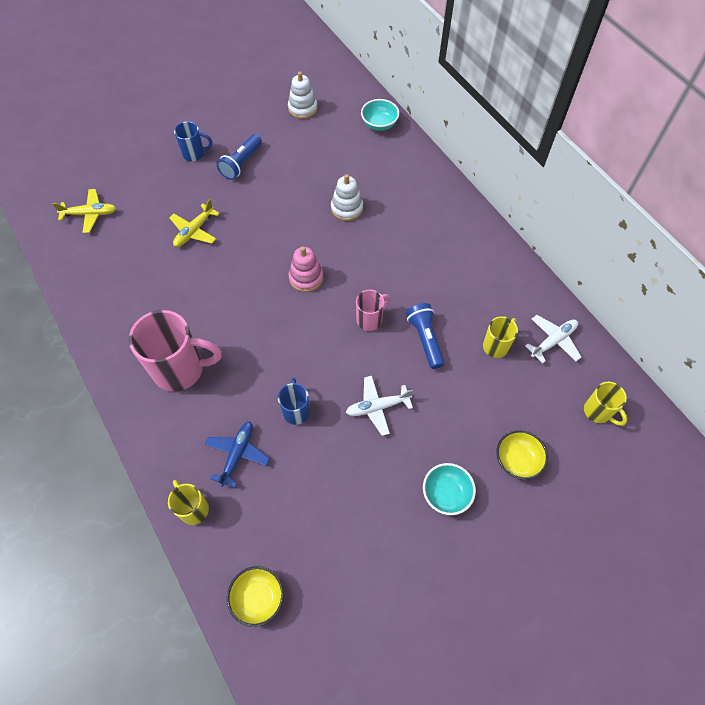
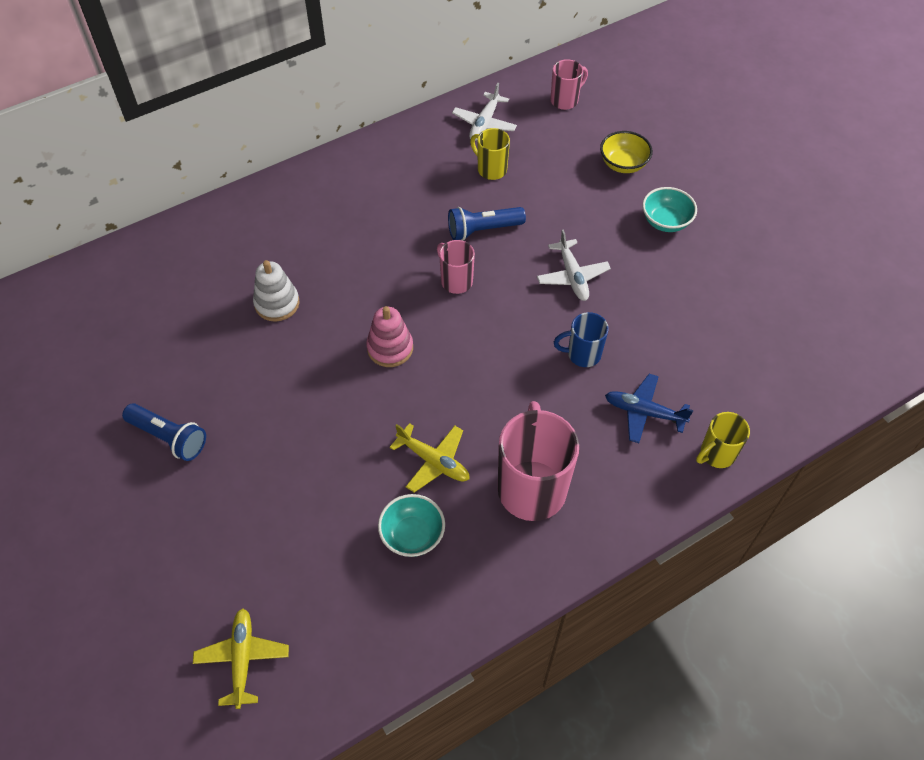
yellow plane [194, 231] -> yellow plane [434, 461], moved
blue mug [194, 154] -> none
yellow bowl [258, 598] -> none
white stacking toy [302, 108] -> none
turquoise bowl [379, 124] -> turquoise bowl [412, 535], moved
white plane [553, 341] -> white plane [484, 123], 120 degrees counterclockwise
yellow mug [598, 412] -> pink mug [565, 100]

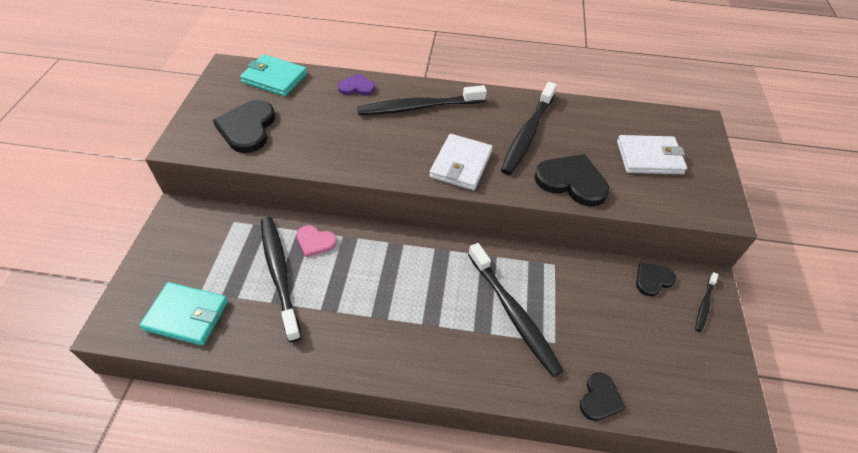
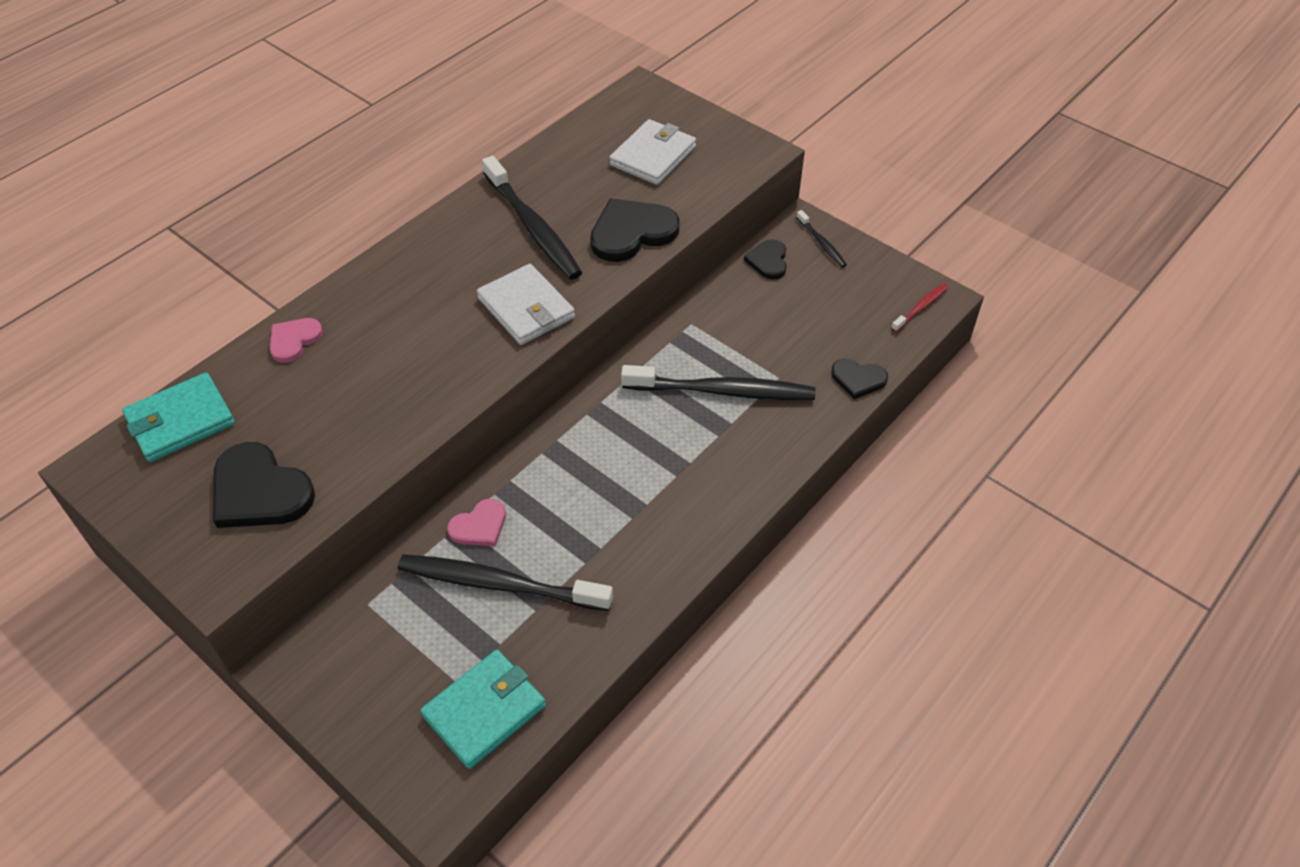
purple heart [357, 87] -> pink heart [294, 340]
black toothbrush [419, 107] -> none
black heart [600, 398] -> black heart [858, 379], 135 degrees clockwise
none -> red toothbrush [920, 308]

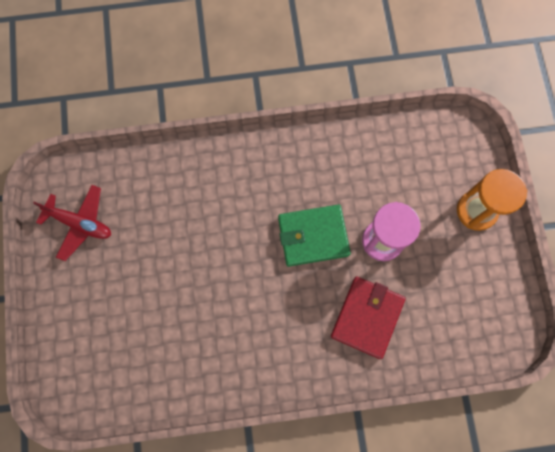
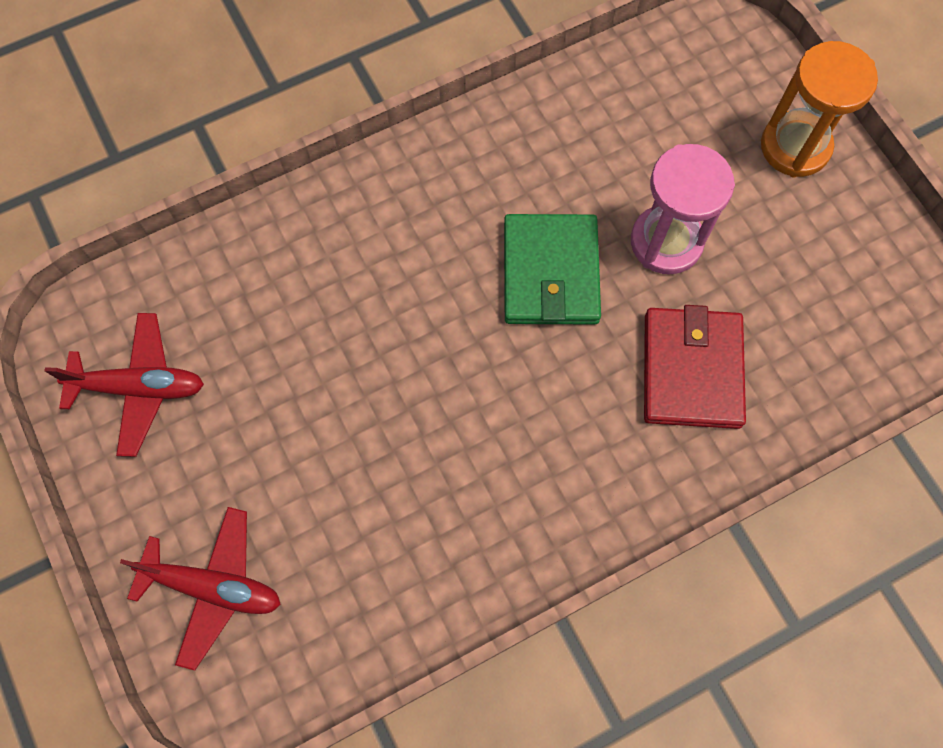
green wallet [313, 236] -> green wallet [550, 273], 60 degrees counterclockwise
none -> red plane [213, 587]

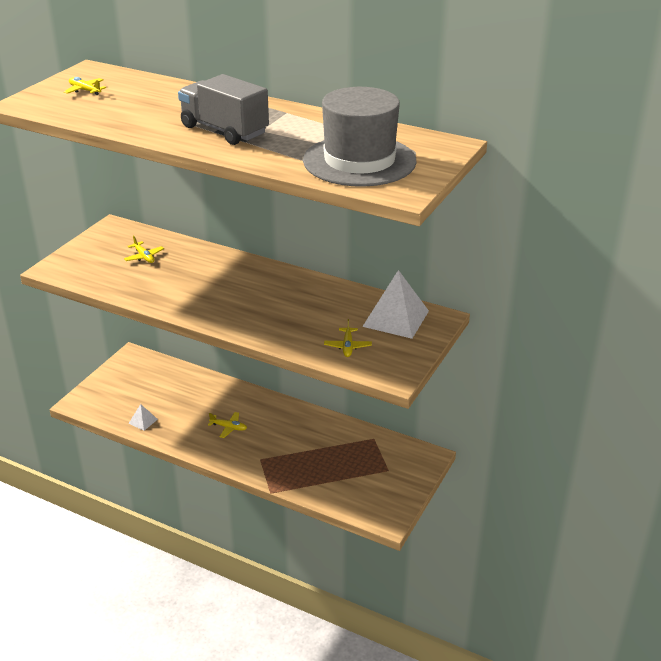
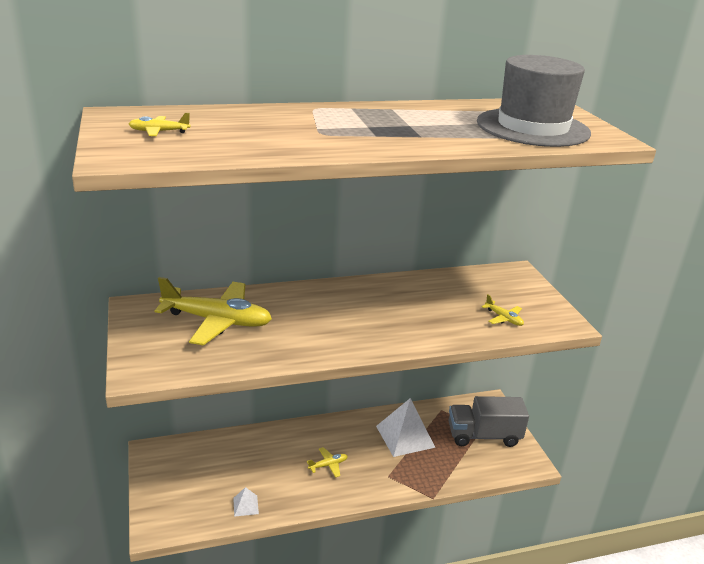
yellow plane [144, 257] -> yellow plane [217, 321], x2.33
grey truck [224, 130] -> grey truck [483, 435], moved
white pyramid [396, 318] -> white pyramid [405, 436], moved

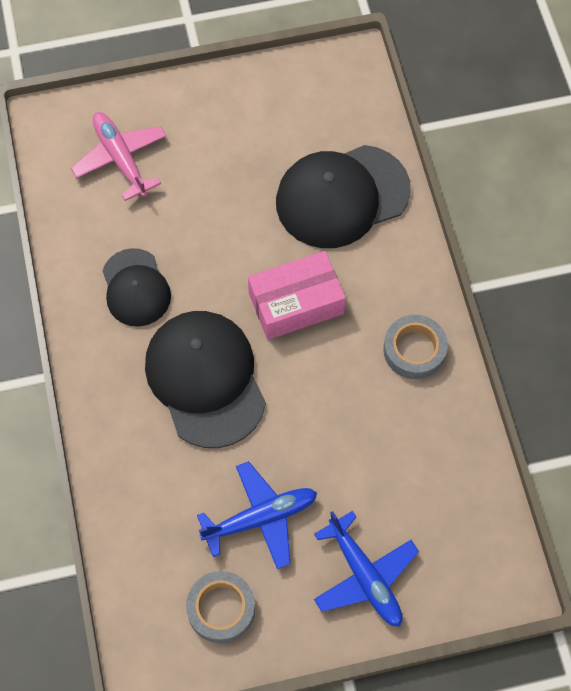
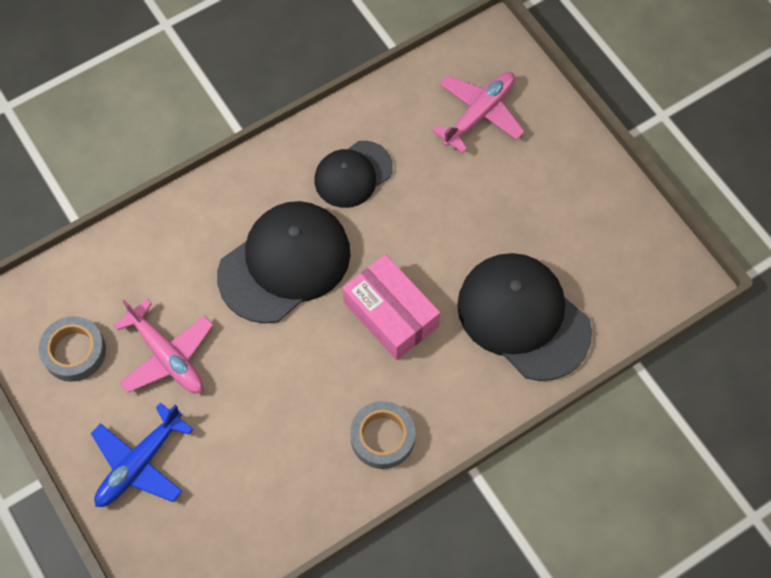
blue plane [261, 518] -> pink plane [167, 356]

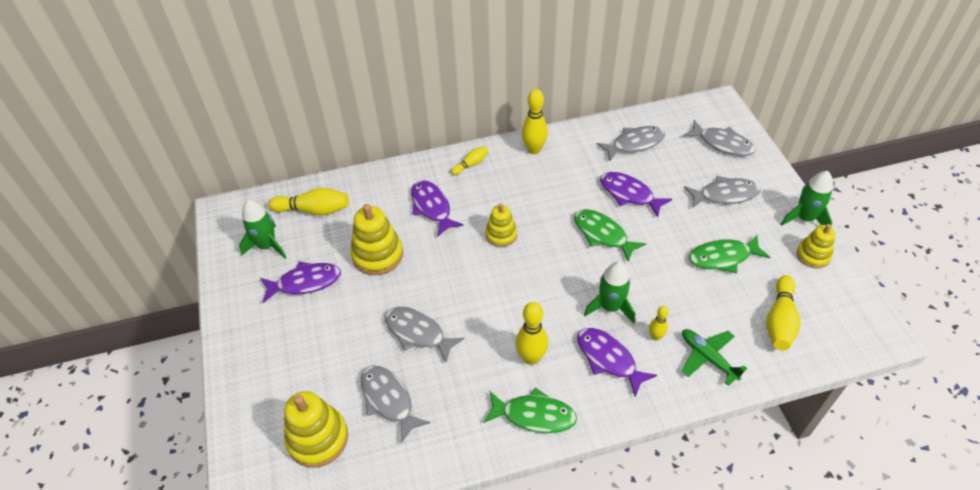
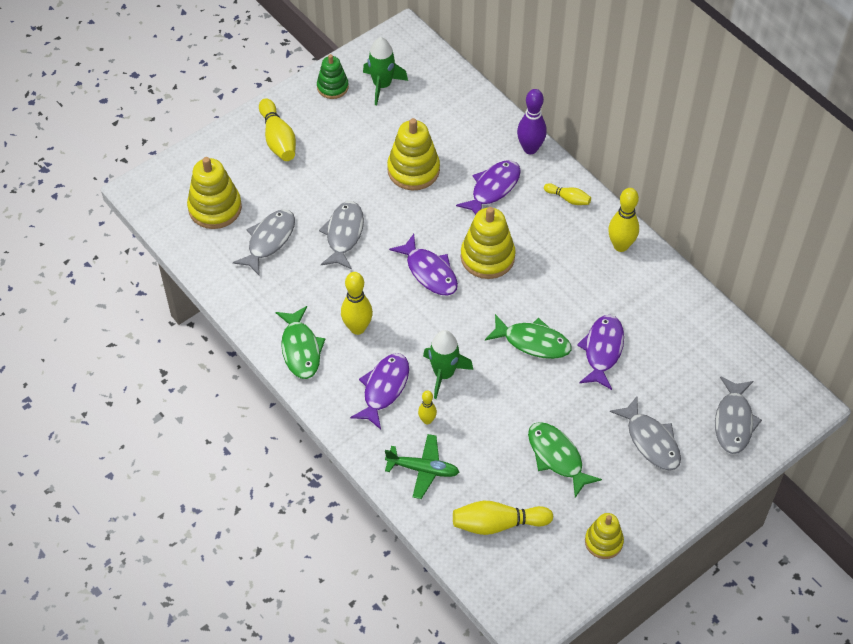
purple fish [305, 282] -> purple fish [429, 272], moved
yellow bowling pin [314, 210] -> yellow bowling pin [278, 139], moved
yellow stacking toy [501, 235] -> yellow stacking toy [487, 257], x1.59
green fish [602, 234] -> green fish [533, 342], 90 degrees clockwise
grey fish [635, 144] -> none
green plane [707, 357] -> green plane [423, 469], 75 degrees clockwise
green rocket [804, 218] -> none
none -> green stacking toy [332, 87]
none -> purple bowling pin [530, 149]

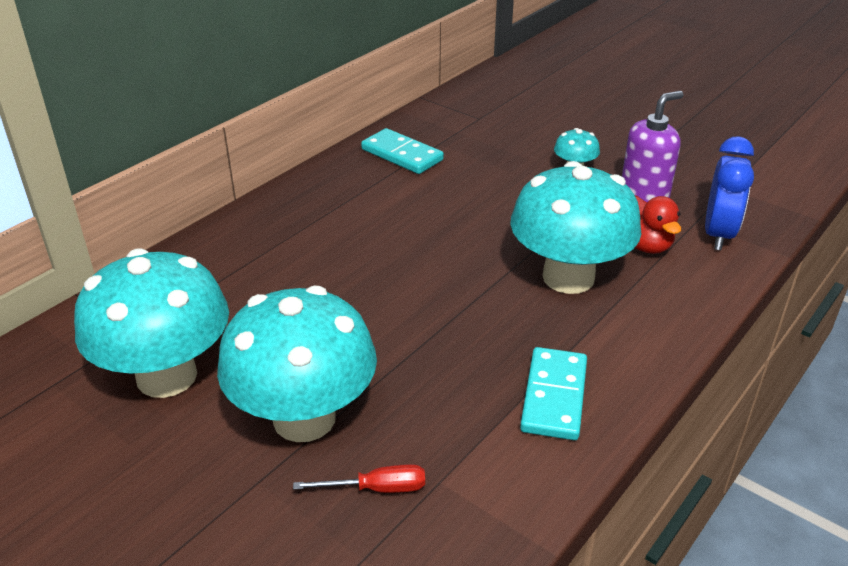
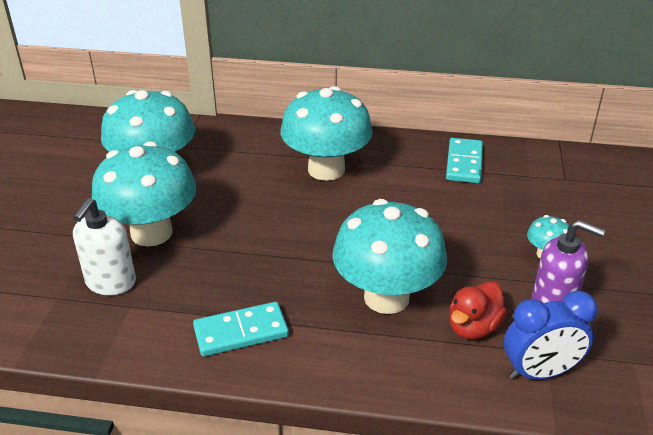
red screwdriver [377, 488] -> white soap dispenser [110, 282]
none -> turquoise mushroom [326, 169]

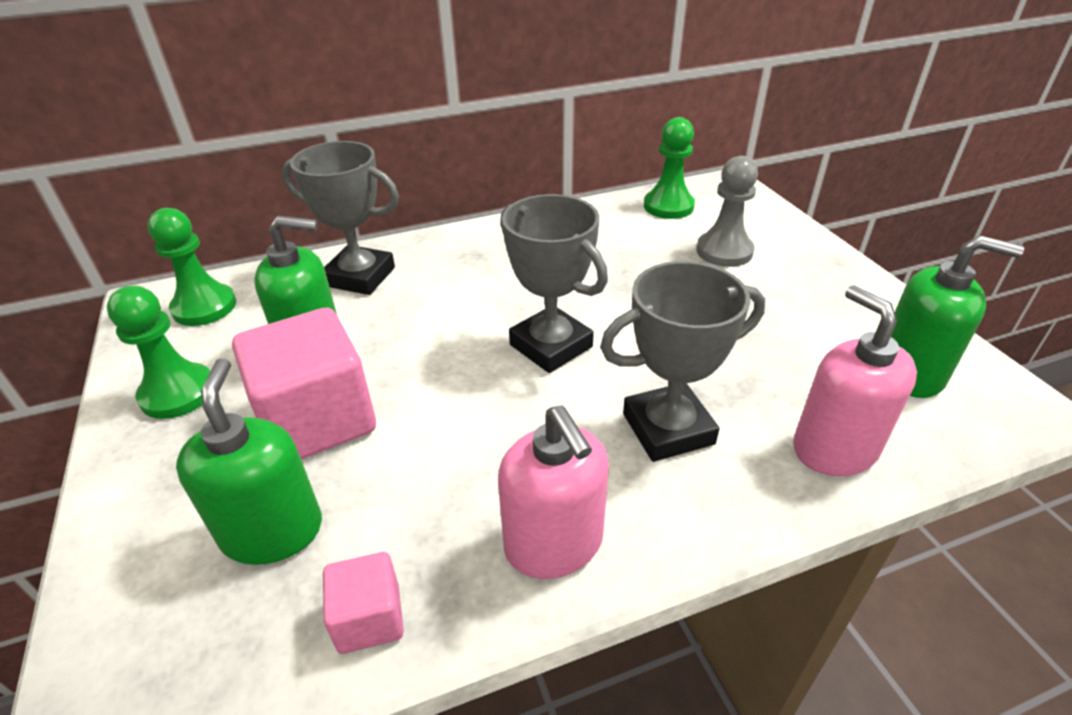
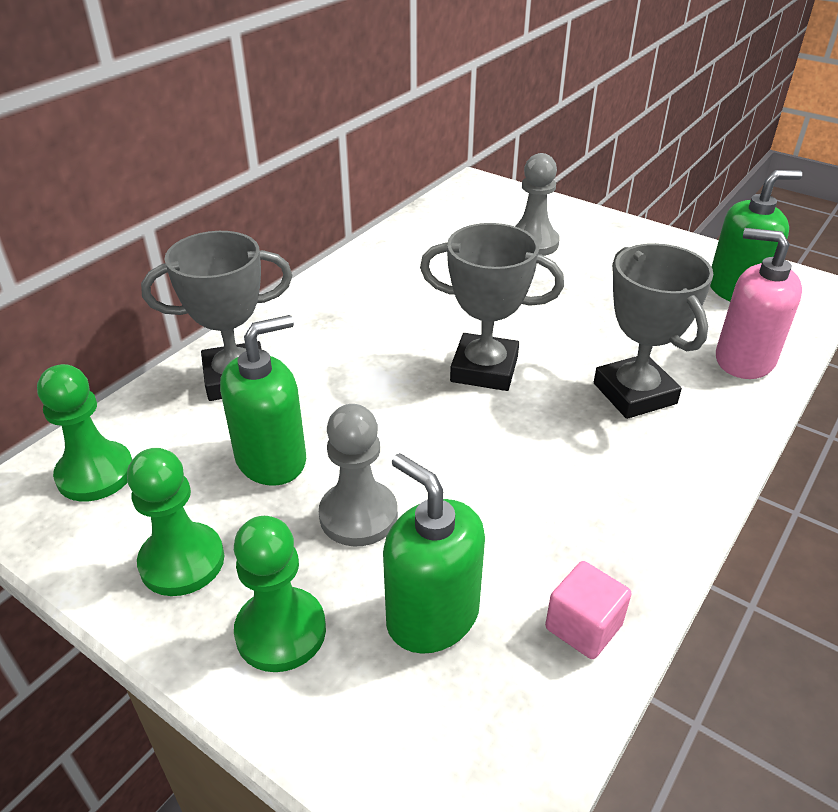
pink cube [318, 420] -> grey pawn [358, 515]
pink soap dispenser [554, 543] -> none
grey trophy [668, 429] -> grey trophy [634, 393], 60 degrees counterclockwise
green pawn [668, 206] -> green pawn [281, 631], moved

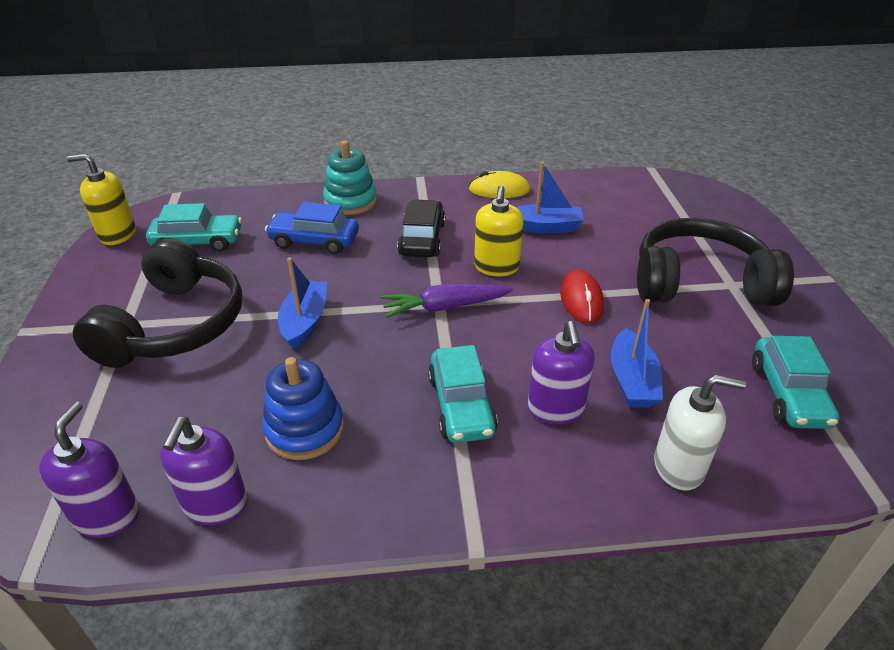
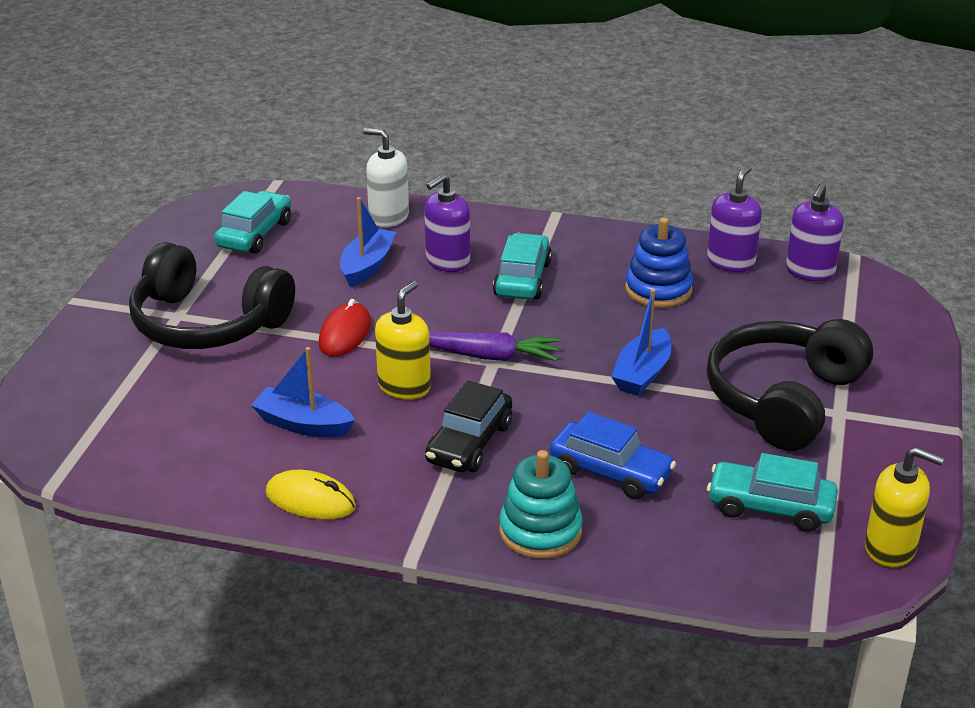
purple soap dispenser [556, 409] -> purple soap dispenser [447, 262], 150 degrees counterclockwise

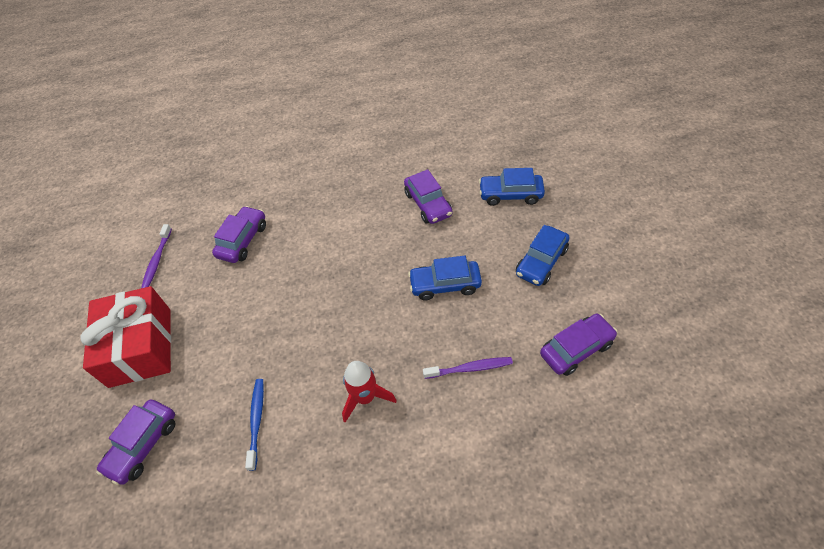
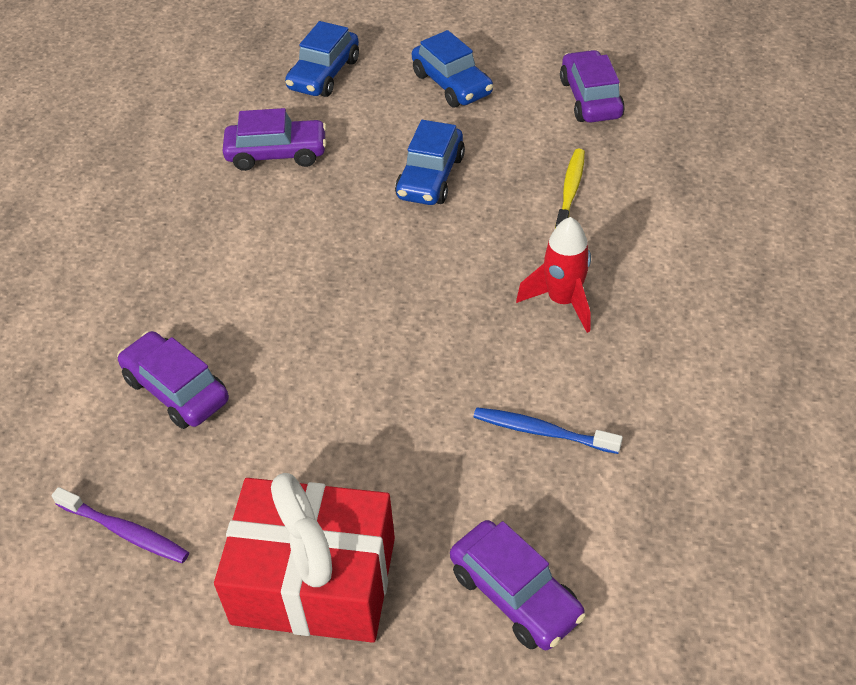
purple toothbrush [470, 368] -> yellow toothbrush [570, 191]

